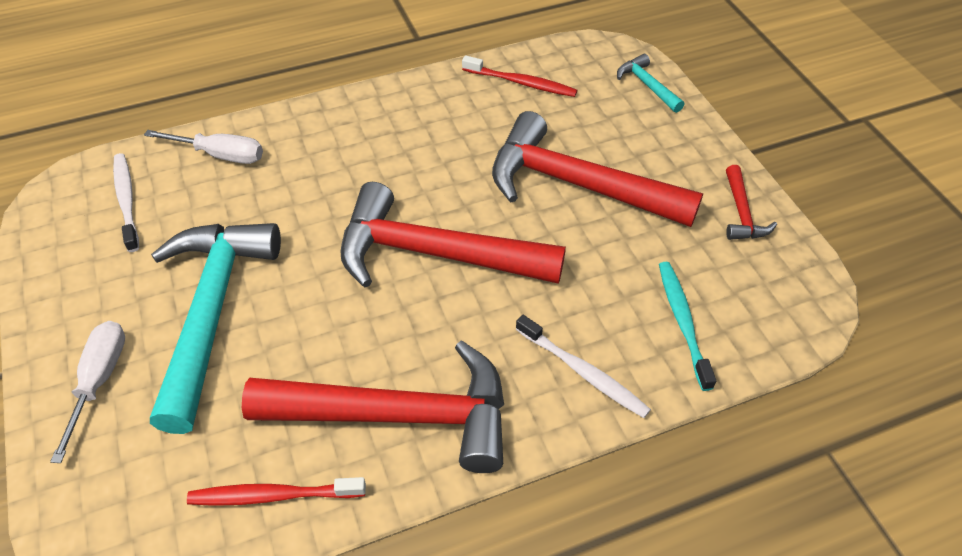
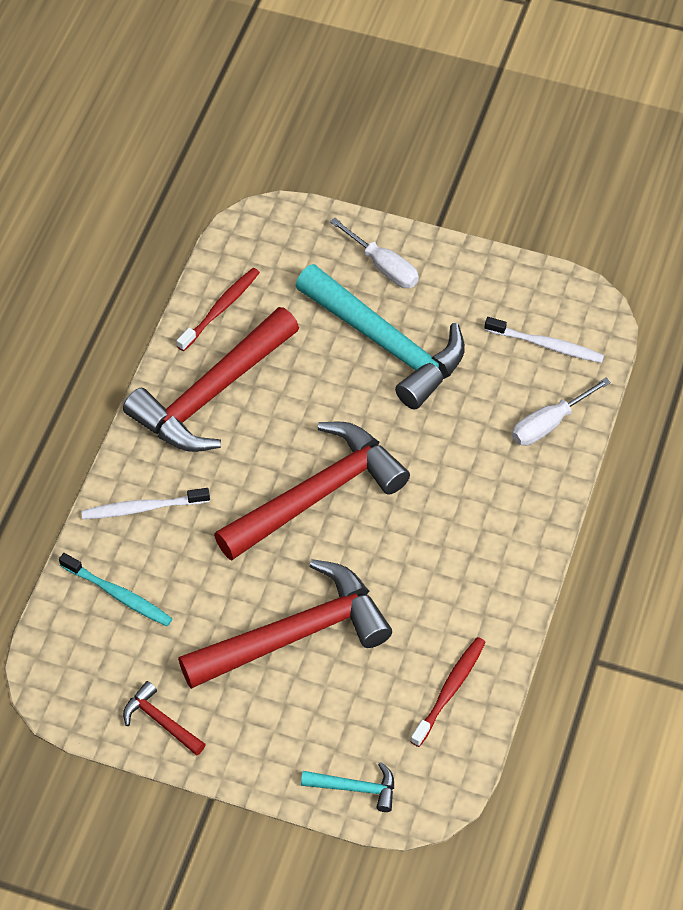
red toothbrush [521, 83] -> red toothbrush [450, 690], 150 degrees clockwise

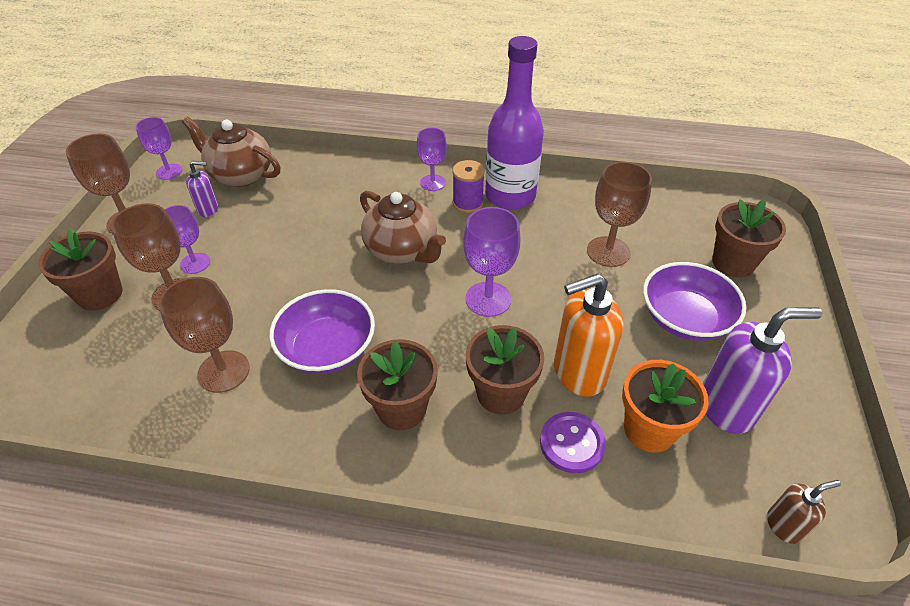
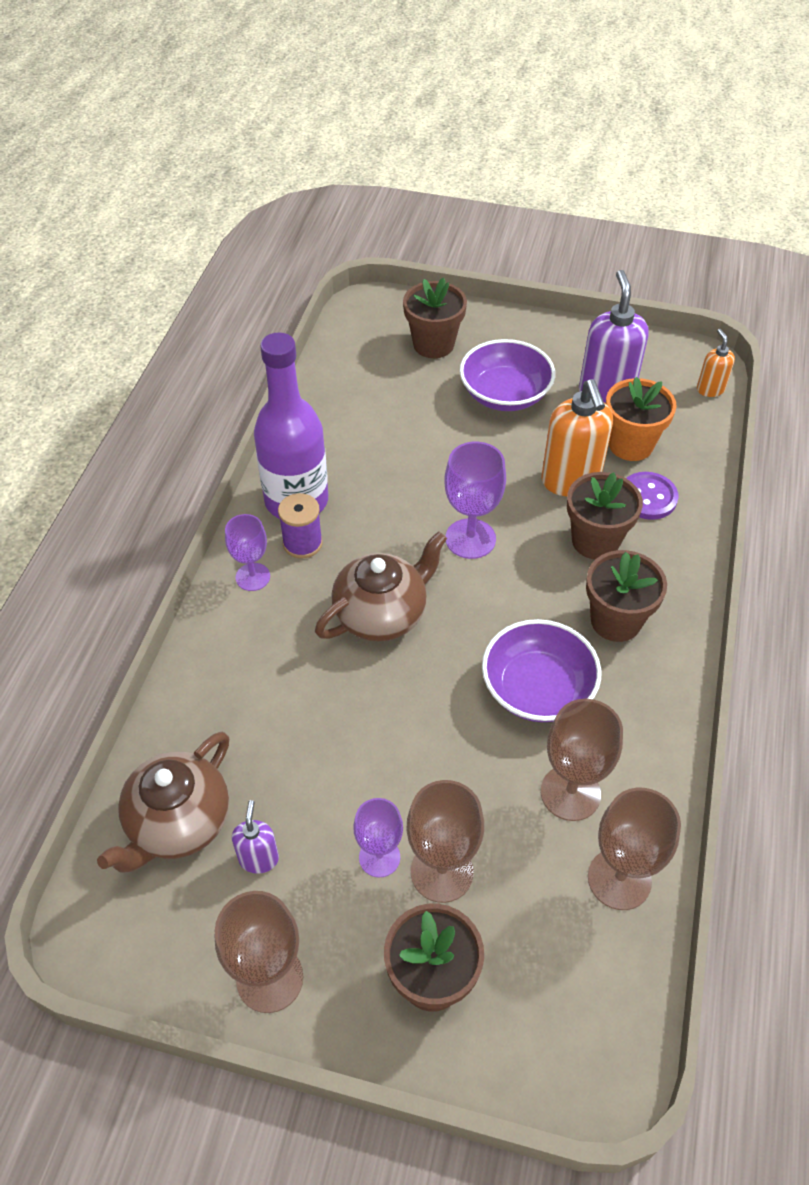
purple goblet [169, 172] -> none
brown goblet [608, 252] -> brown goblet [619, 879], moved
brown soap dispenser [784, 525] -> orange soap dispenser [710, 389]

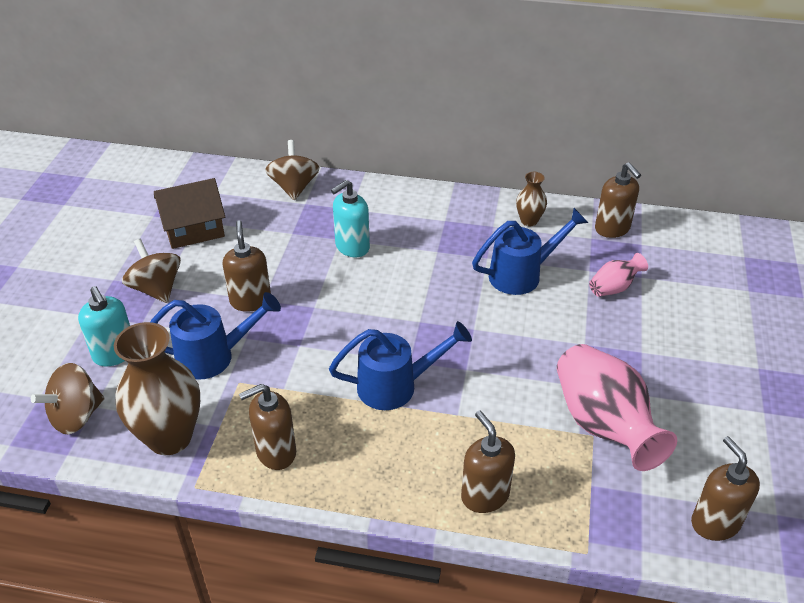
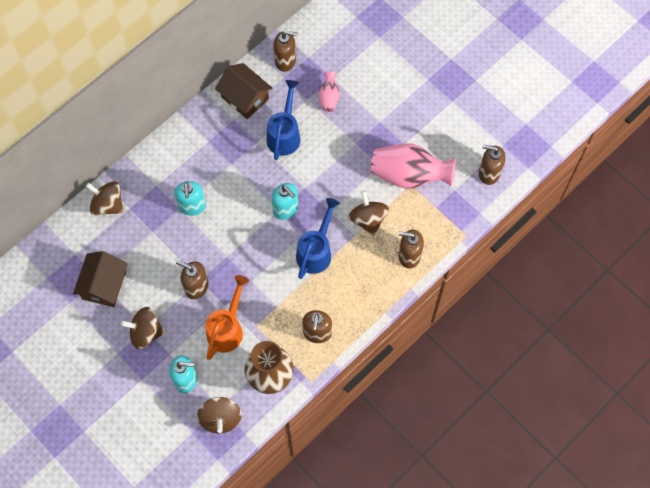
blue watering can [213, 356] -> orange watering can [227, 329]
brown vase [529, 221] -> brown house [245, 98]
none -> turquoise soap dispenser [286, 209]
none -> brown spinning top [368, 219]

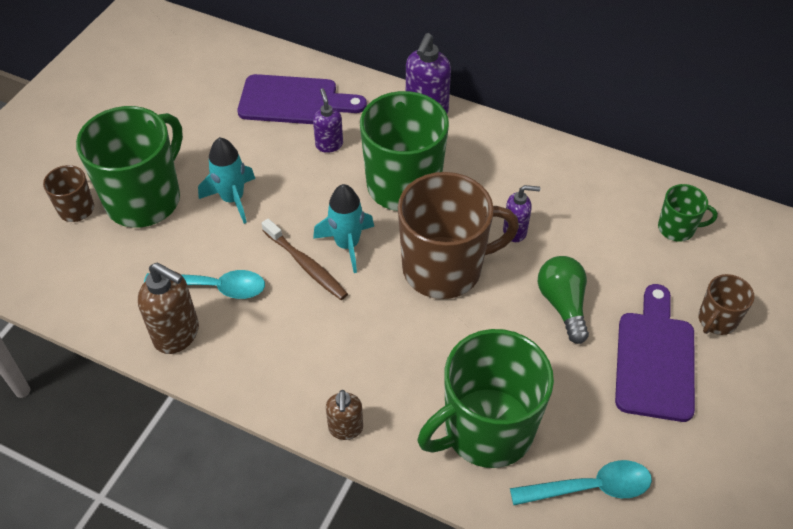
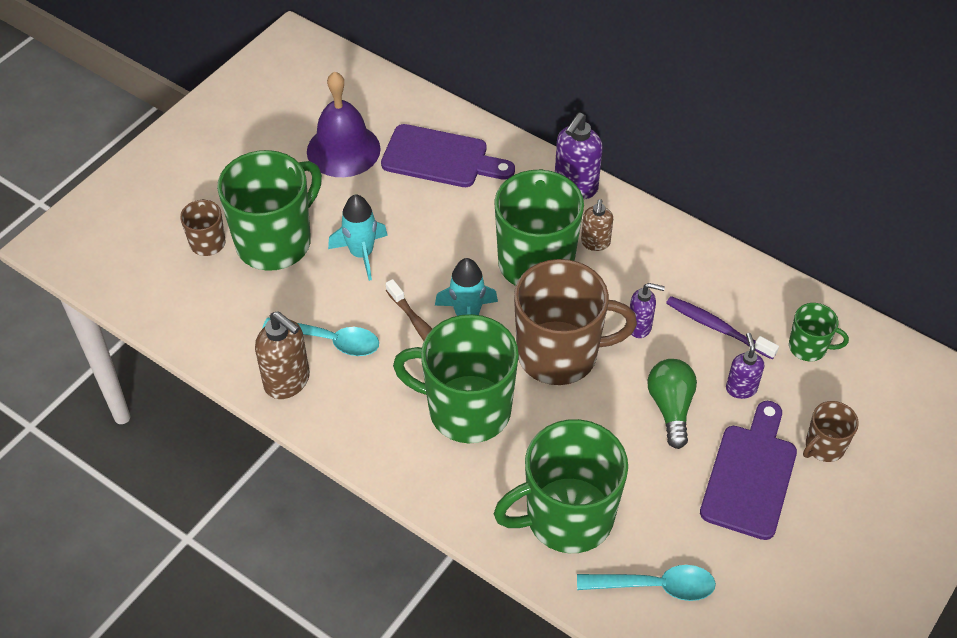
purple soap dispenser [329, 144] -> purple soap dispenser [741, 388], moved
brown soap dispenser [345, 429] -> brown soap dispenser [595, 243], moved
none -> purple bell [343, 150]
none -> green mug [467, 410]
none -> purple toothbrush [717, 328]

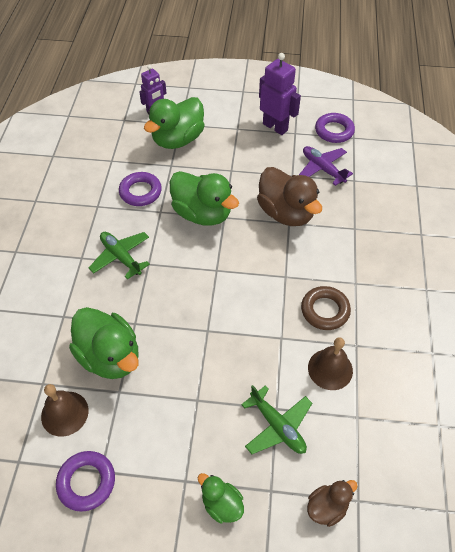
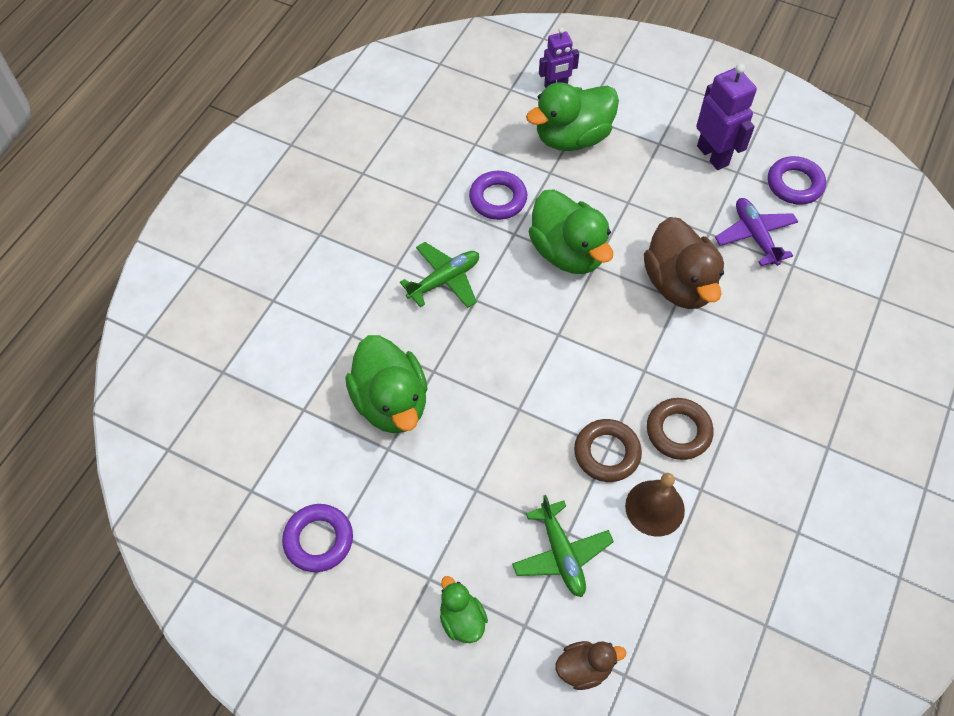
brown bell [64, 413] -> none
green plane [121, 257] -> green plane [444, 280], 75 degrees clockwise
none -> brown ring [607, 453]

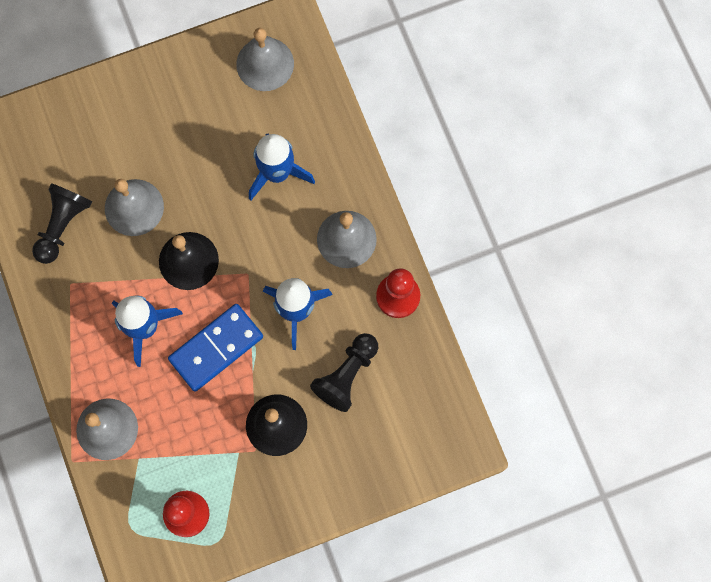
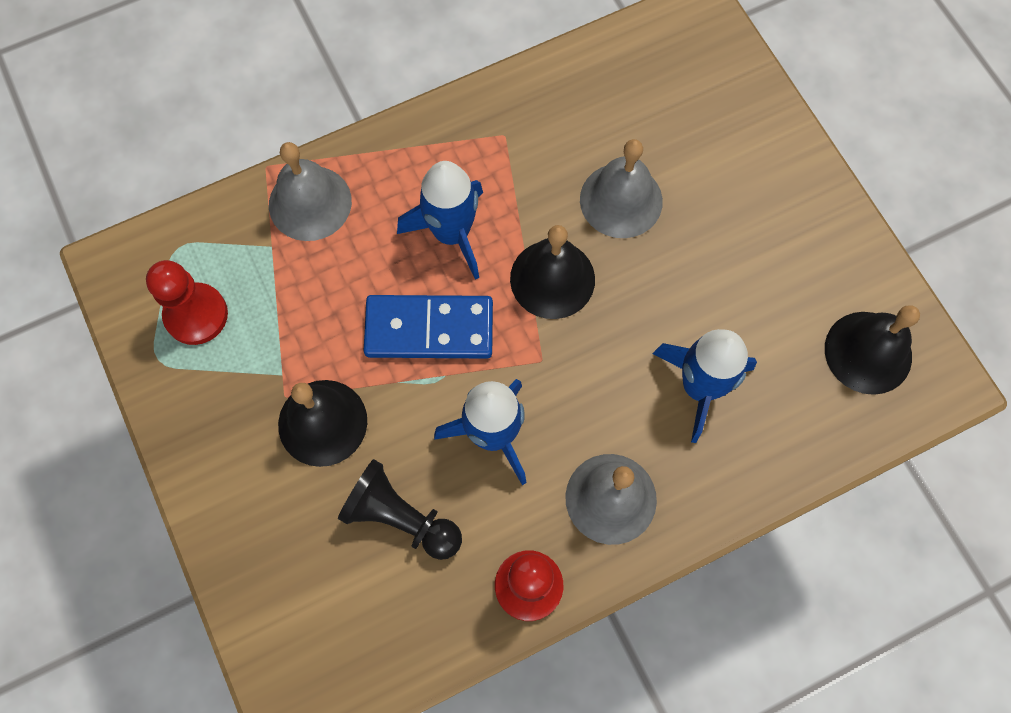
black pawn [63, 226] -> none
blue domino [216, 348] -> blue domino [429, 329], 45 degrees counterclockwise
grey bell [265, 64] -> black bell [868, 352]

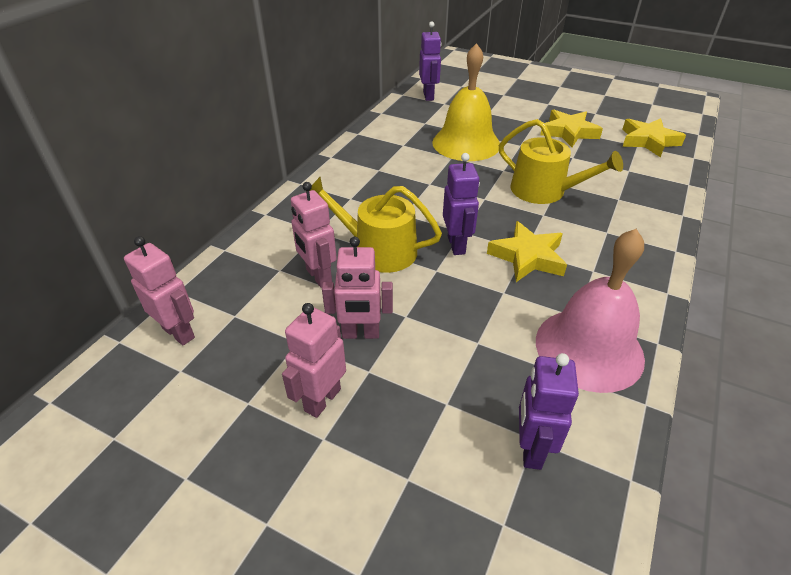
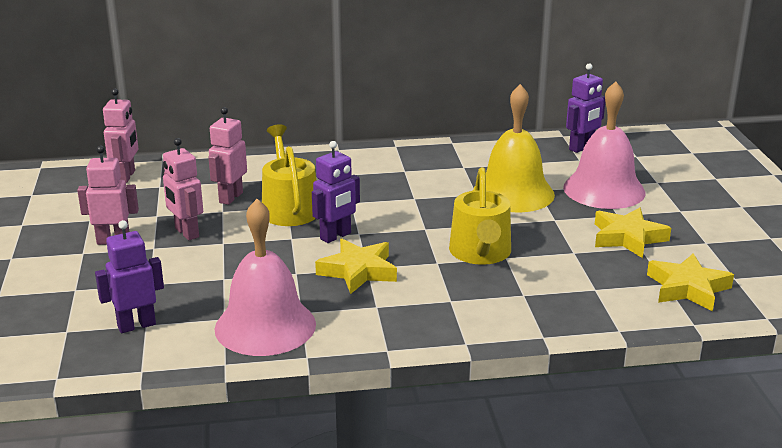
none -> pink bell [604, 189]

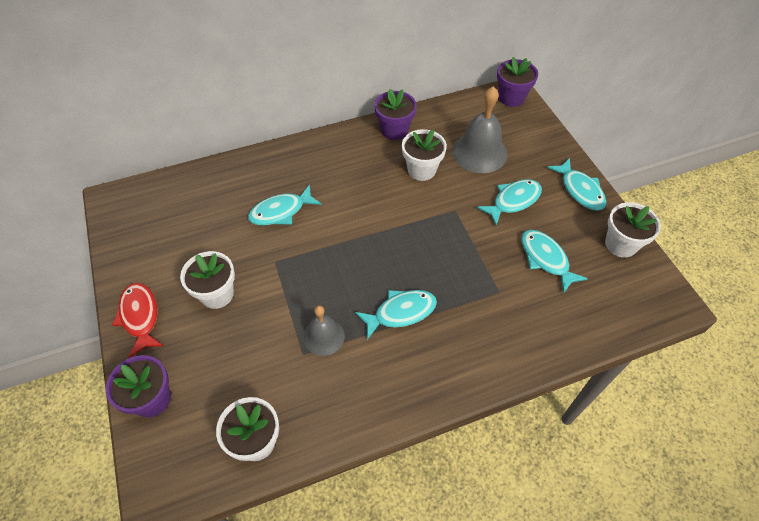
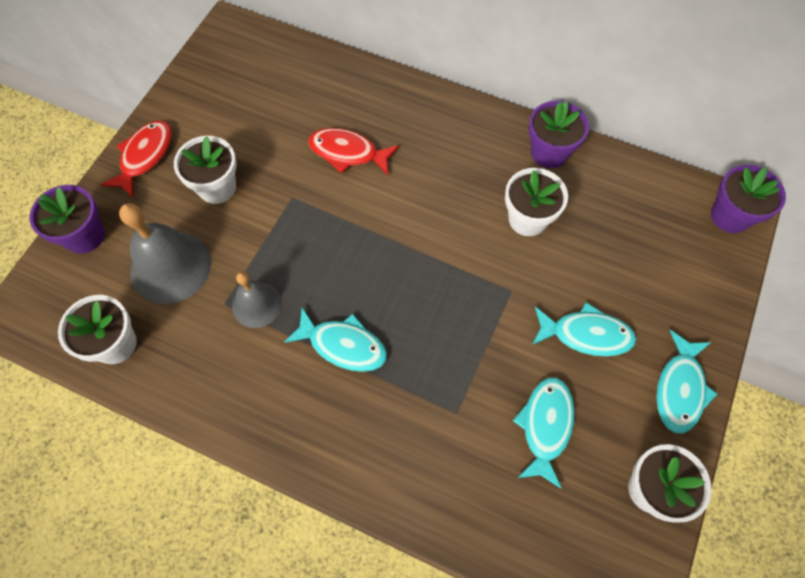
turquoise fish [281, 211] -> red fish [348, 153]
grey bell [479, 152] -> grey bell [170, 267], moved

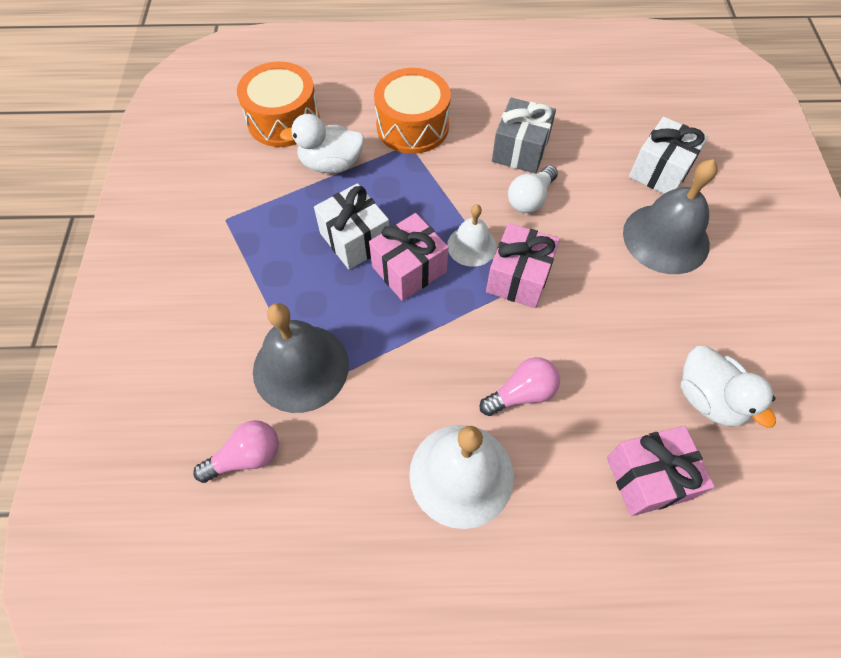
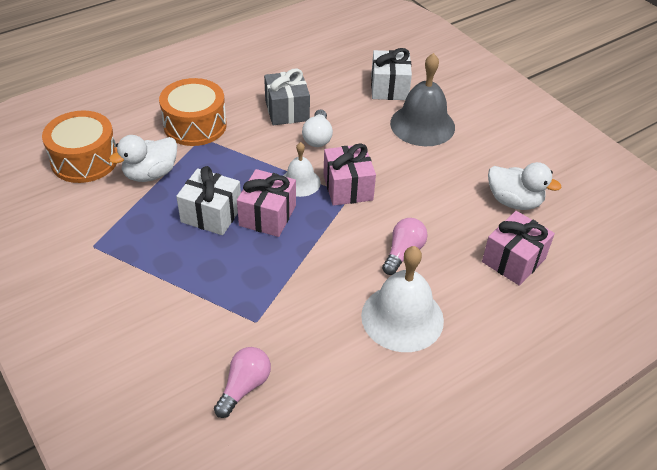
grey bell [301, 367] -> none

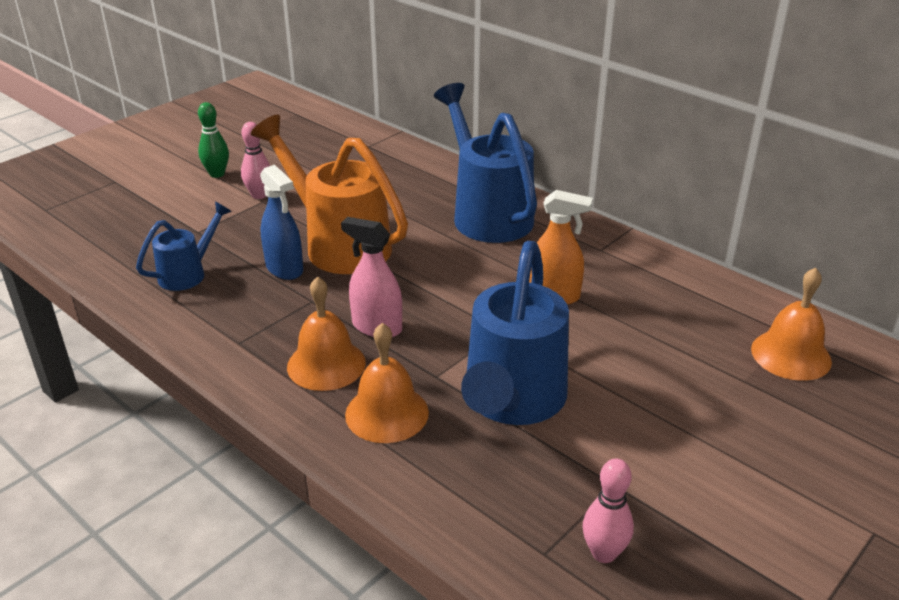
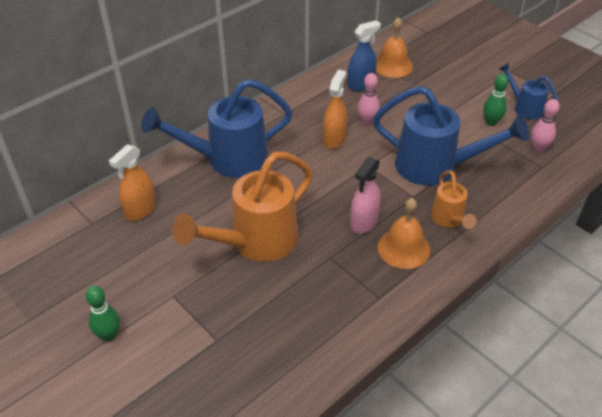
blue watering can [188, 273] -> blue watering can [524, 108], moved
pink bowling pin [259, 195] -> pink bowling pin [367, 122], moved
blue spray bottle [284, 269] -> blue spray bottle [361, 84], moved
orange bell [387, 413] -> orange watering can [449, 219]
none -> orange spray bottle [140, 210]
none -> green bowling pin [491, 122]

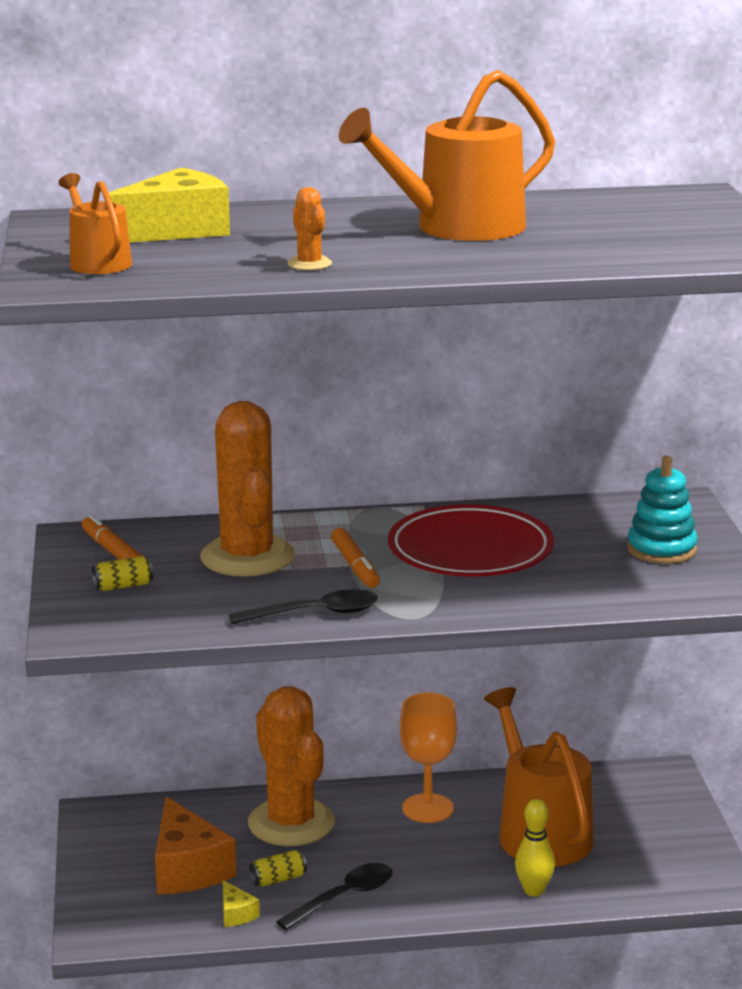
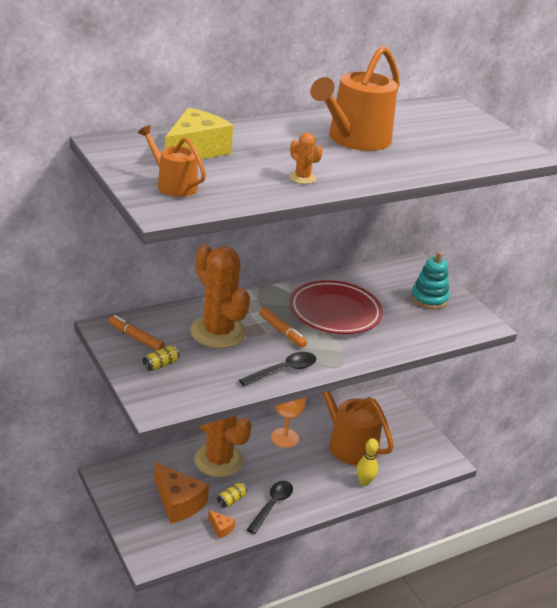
yellow cheese [236, 914] -> orange cheese [221, 528]

